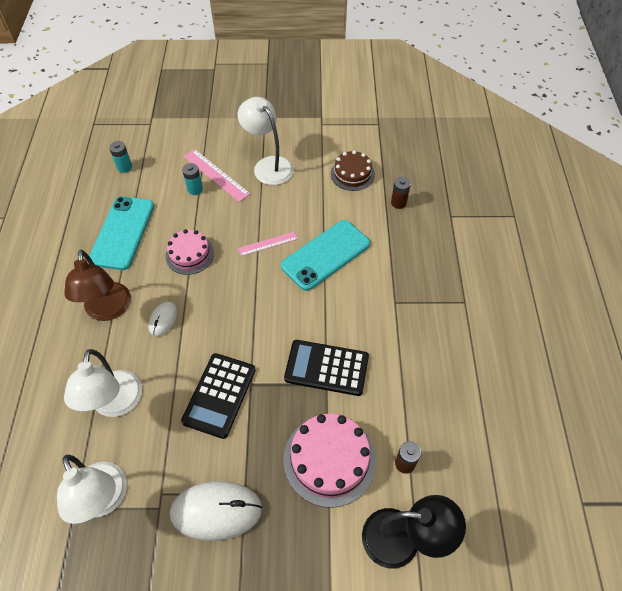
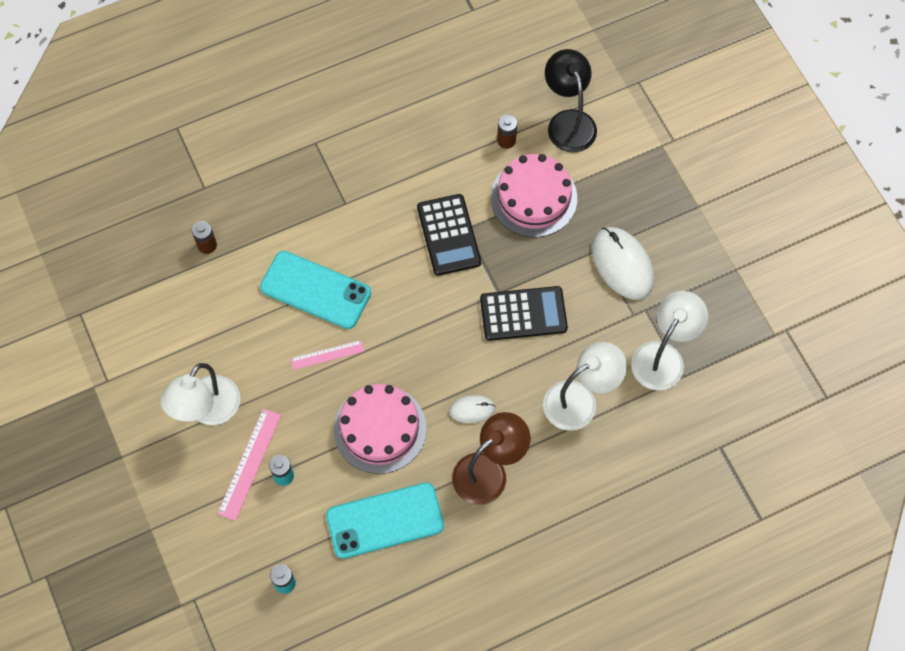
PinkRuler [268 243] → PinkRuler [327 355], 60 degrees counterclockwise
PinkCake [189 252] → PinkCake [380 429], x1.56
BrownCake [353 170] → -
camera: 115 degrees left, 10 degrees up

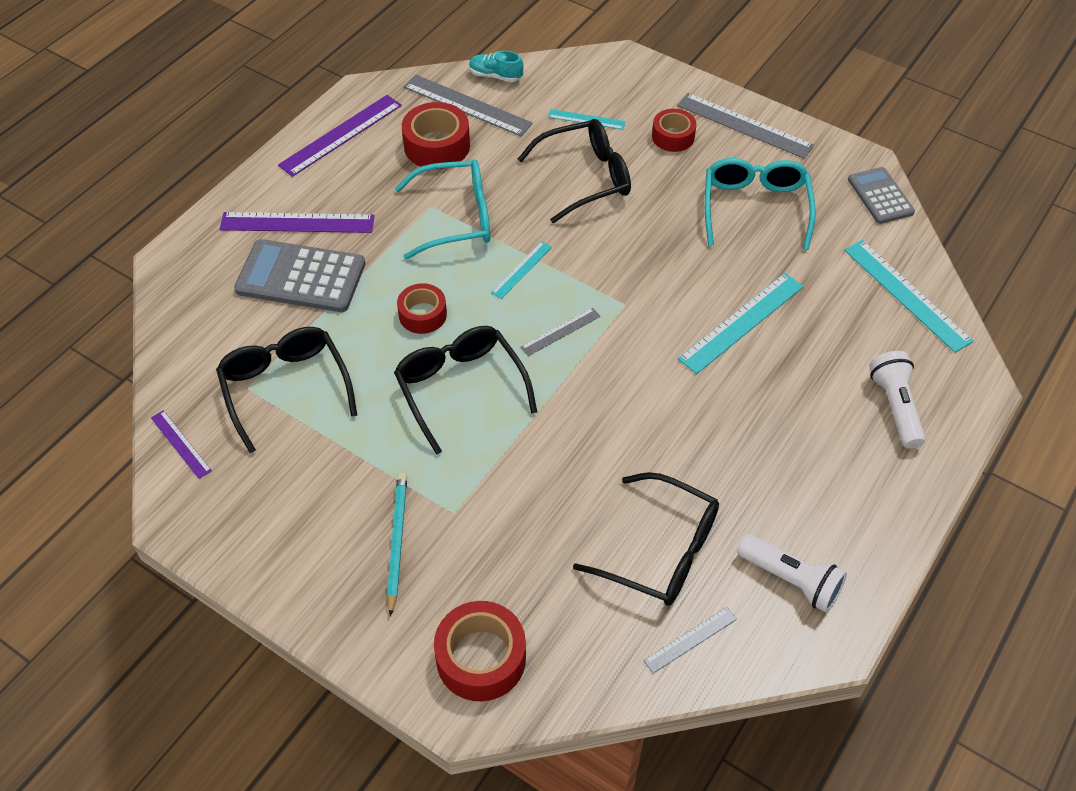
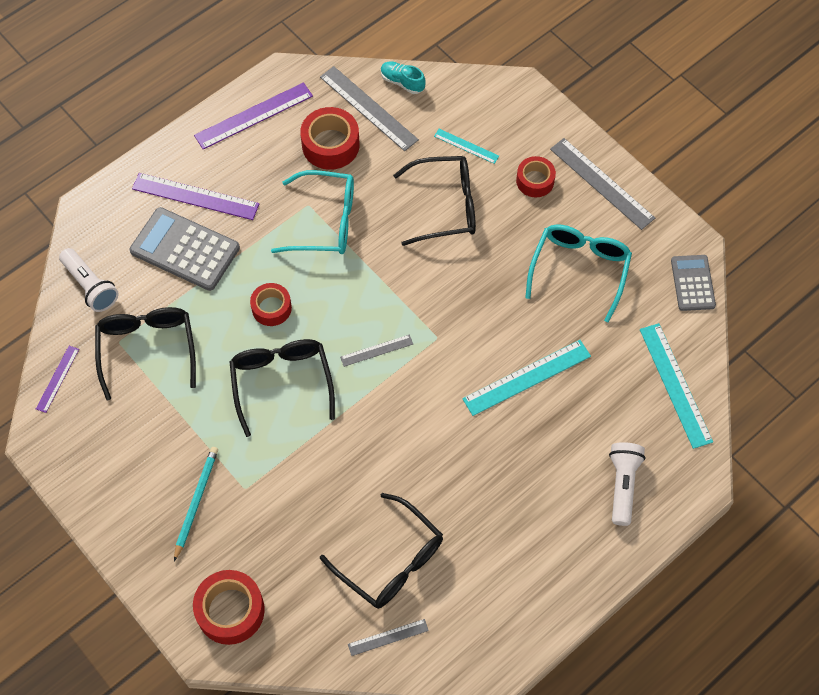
PurpleRuler [181 444] → PurpleRuler [57 379], 45 degrees clockwise
WhiteFlashlight [792 573] → WhiteFlashlight [89 280], moved
TurquoiseRuler [521 270] → -
camera: 15 degrees right, 10 degrees up

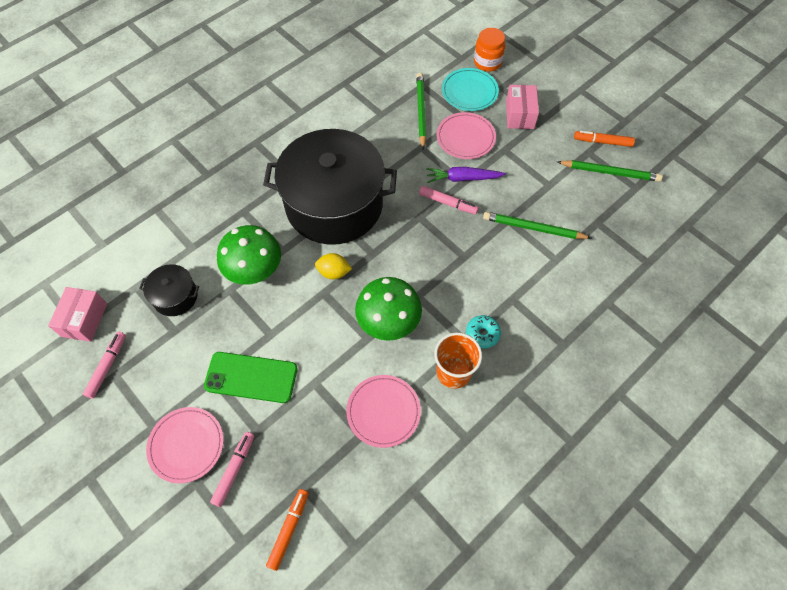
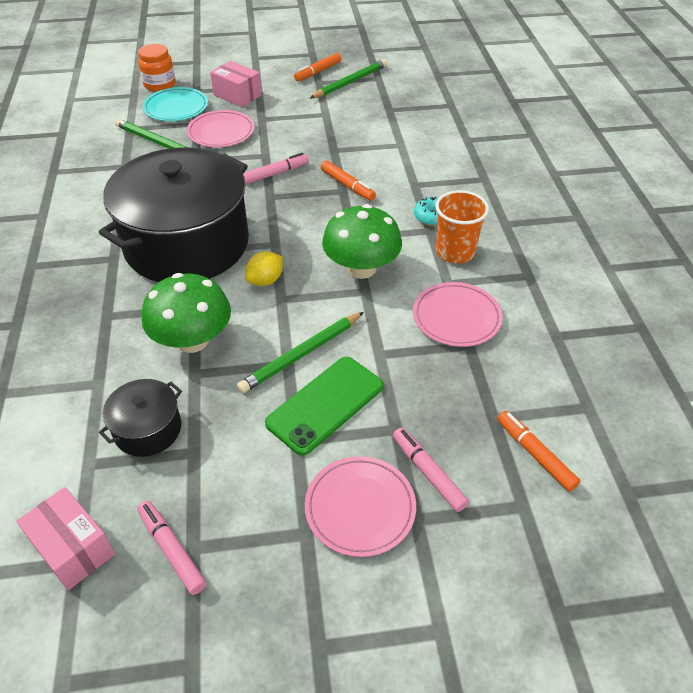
GreenPencil [537 225] → GreenPencil [300 352], moved
- → OrangeMarker [348 180]
PurpleCarrot [466 175] → -
camera: 55 degrees left, 15 degrees down

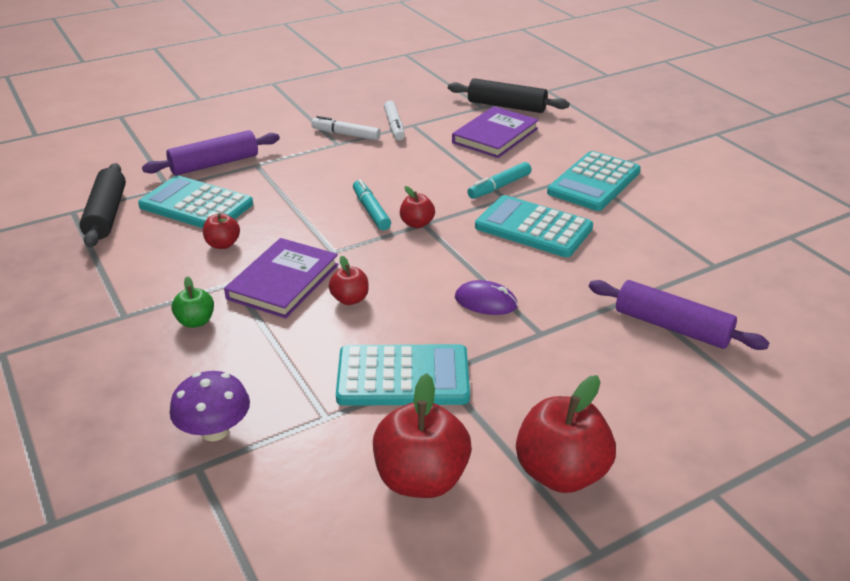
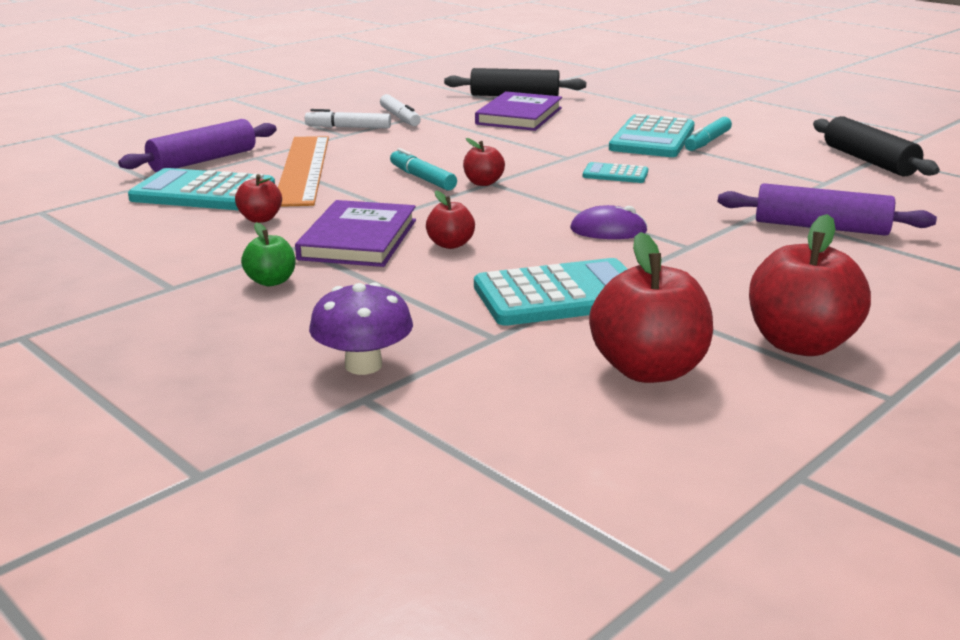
- → OrangeRuler [303 171]
TurquoiseCalculator [534 226] → TurquoiseCalculator [615 172], x0.51
TurquoiseMarker [499 180] → TurquoiseMarker [708 134], moved
BlackRollingPin [102 205] → BlackRollingPin [876 146], moved
camera: 15 degrees left, 10 degrees down

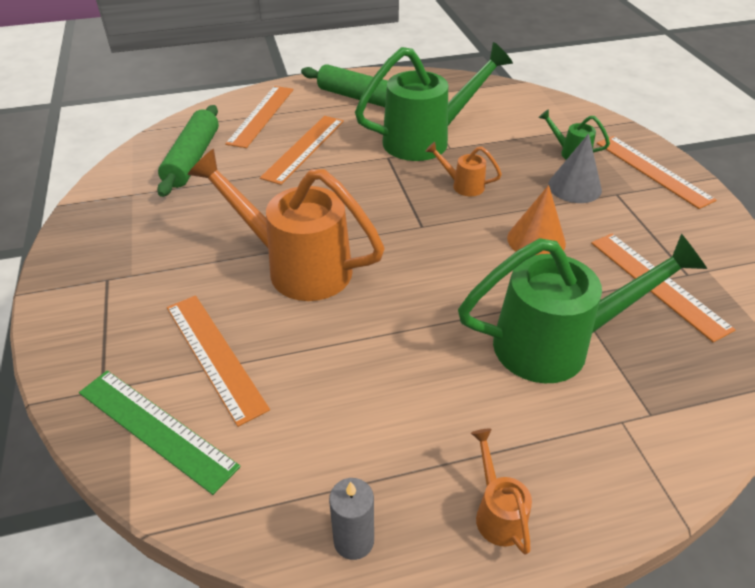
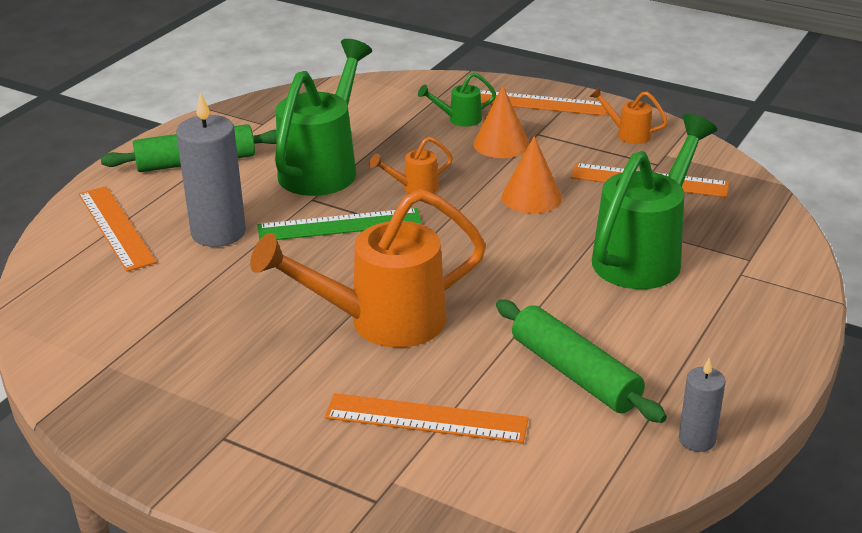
OrangeRuler [302 150] → GreyCandle [211 169]
GreenRuler [160 432] → GreenRuler [340 224], moved
GreyCone [575 168] → OrangeCone [501 122]
GreenRollingPin [188 151] → GreenRollingPin [581 361], moved
OrangeWateringCan [501 492] → OrangeWateringCan [628 115], moved
camera: 45 degrees left, 10 degrees down

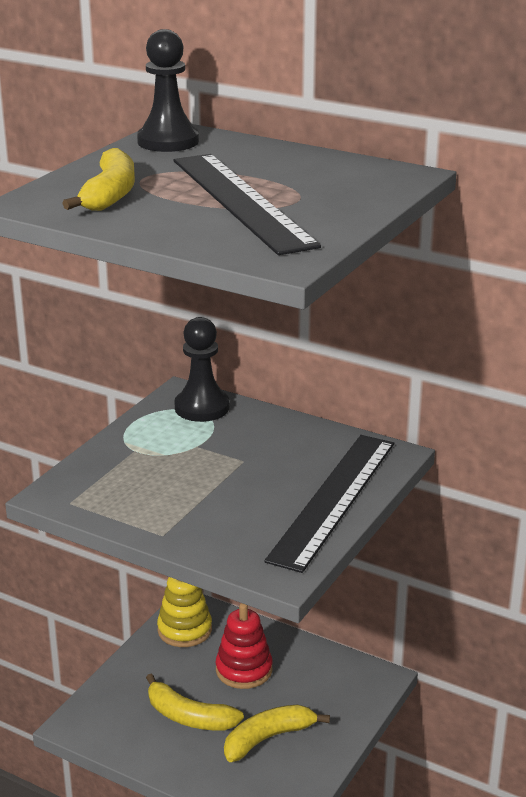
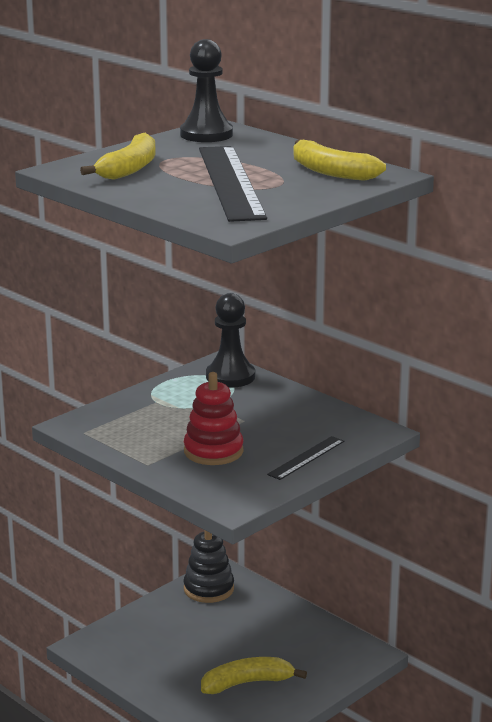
RedStackingToy [244 646] → RedStackingToy [213 418], moved
YellowStackingToy [184 612] → BlackStackingToy [209 567]
BlackRuler [329 504] → BlackRuler [305 458], x0.47
YellowBanana [195 701] → YellowBanana [340 160], moved
camera: 15 degrees right, 5 degrees down

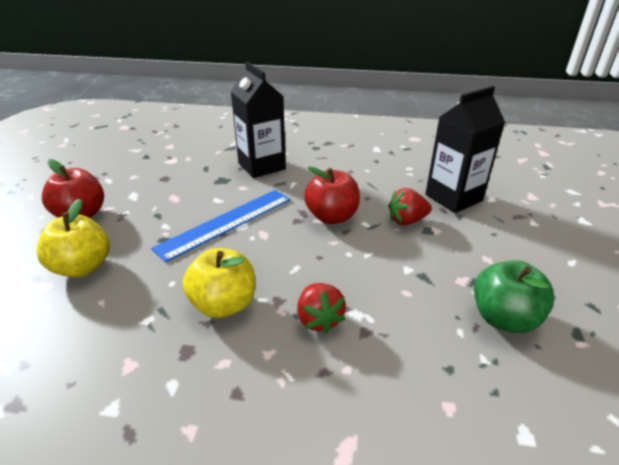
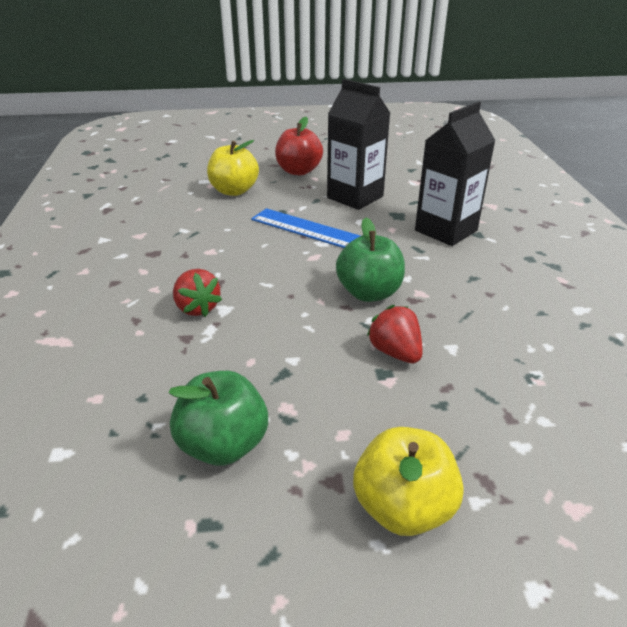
RedStrawberry [321 308] → RedStrawberry [197 293], 90 degrees counterclockwise
BlackCarton [465 149] → BlackCarton [358 144], moved
RedApple [332 195] → GreenApple [370 260]
YellowApple [219 283] → YellowApple [408 481], moved
camera: 75 degrees right, 0 degrees up

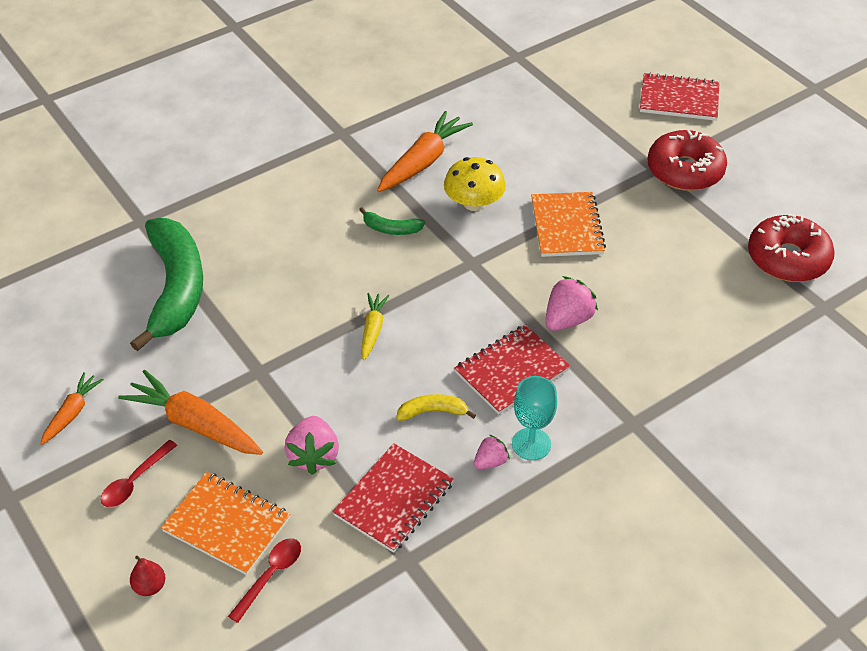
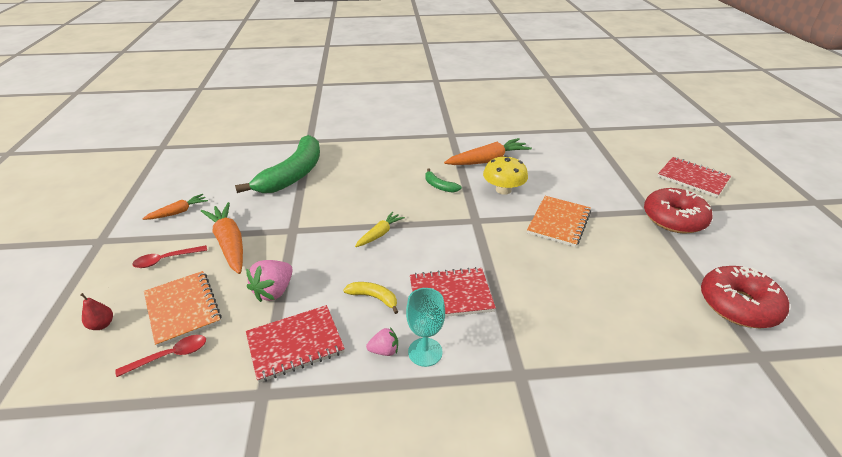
PinkStrawberry [571 303] → -
camera: 30 degrees right, 10 degrees down

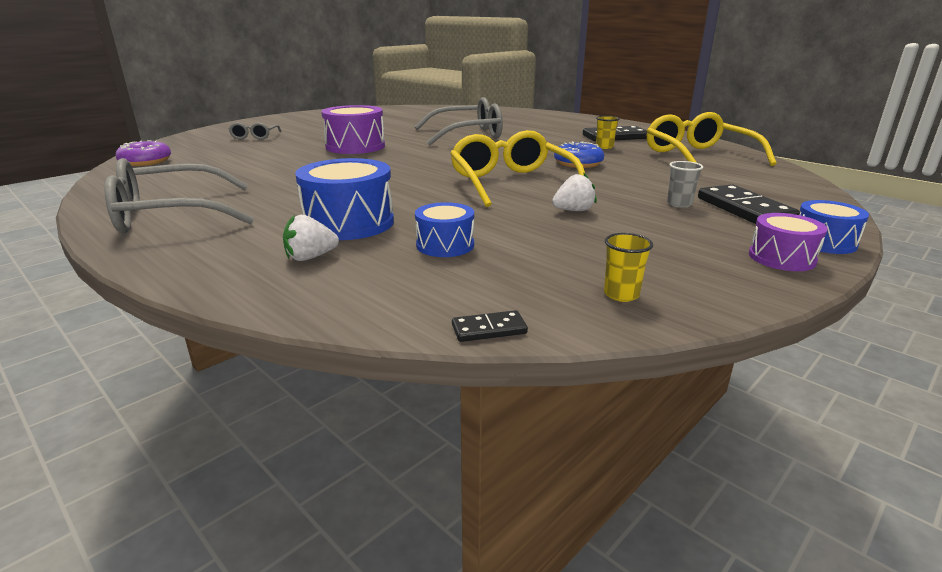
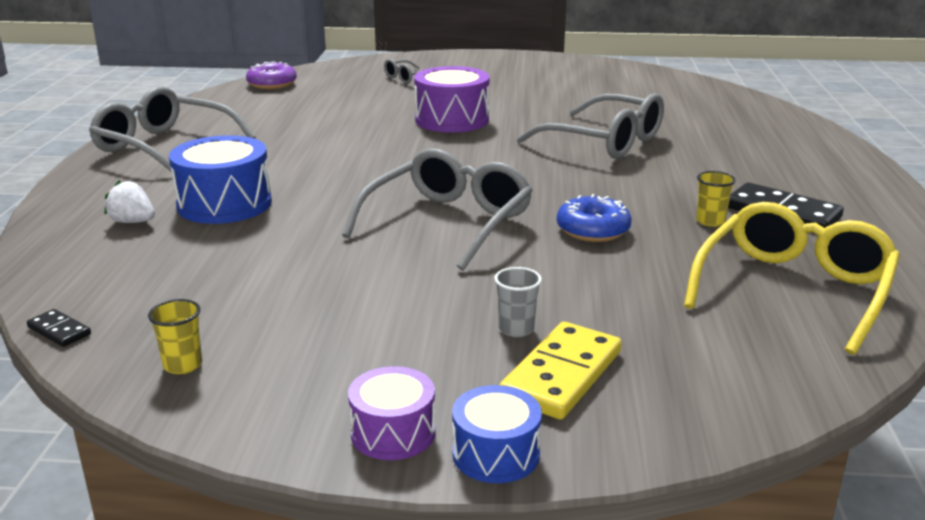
YellowGlasses [517 168] → GreyGlasses [437 209]
BlackDomino [749 204] → YellowDomino [560 371]
BlueDrum [444 229] → -
WhiteStrawberry [574 192] → -
camera: 50 degrees right, 0 degrees up

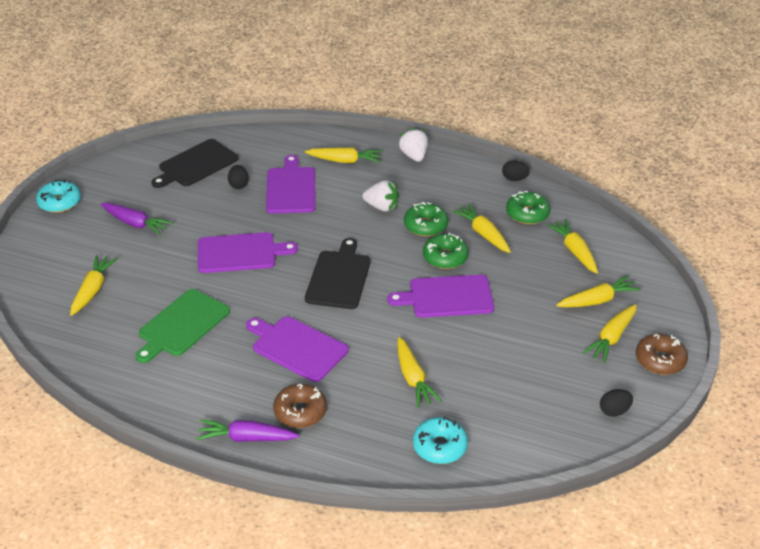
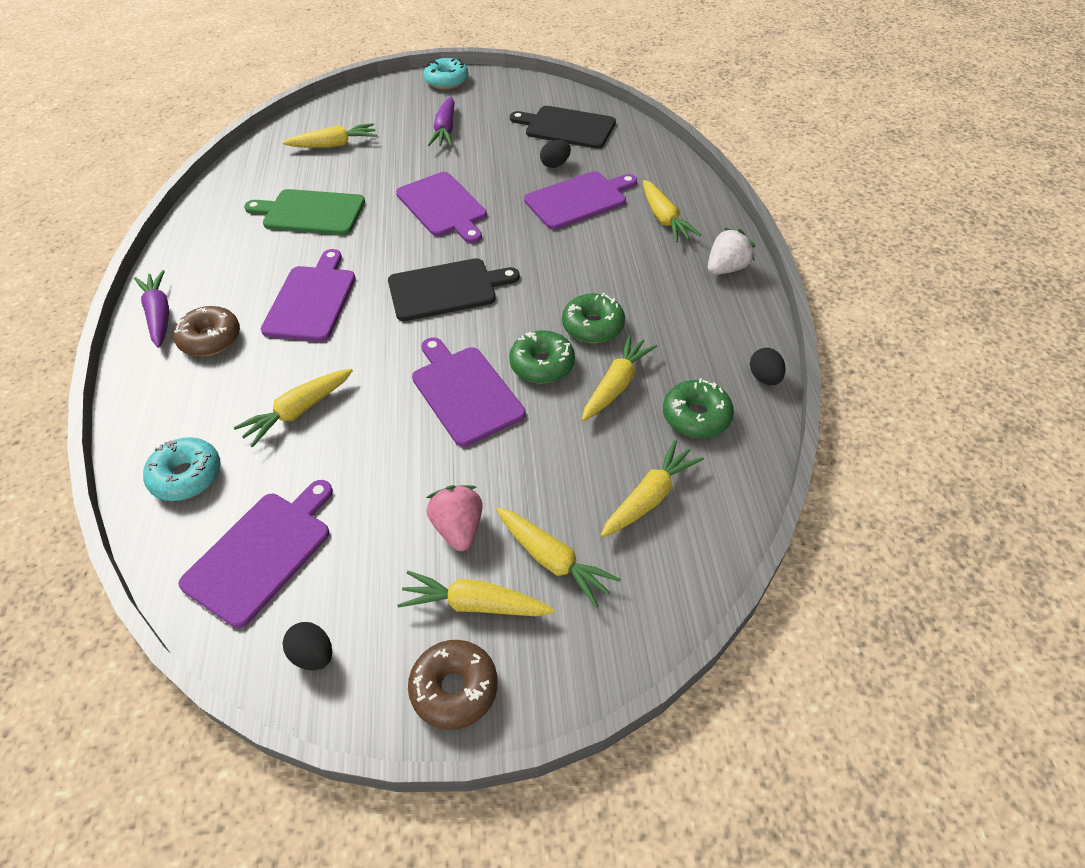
- → PurpleCuttingBoard [255 554]
- → PinkStrawberry [454 518]
WhiteStrawberry [380 196] → -
camera: 65 degrees right, 10 degrees up

